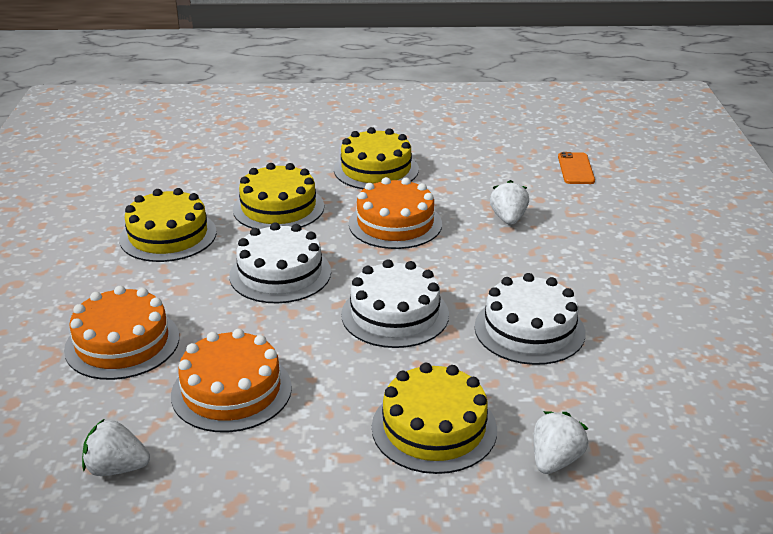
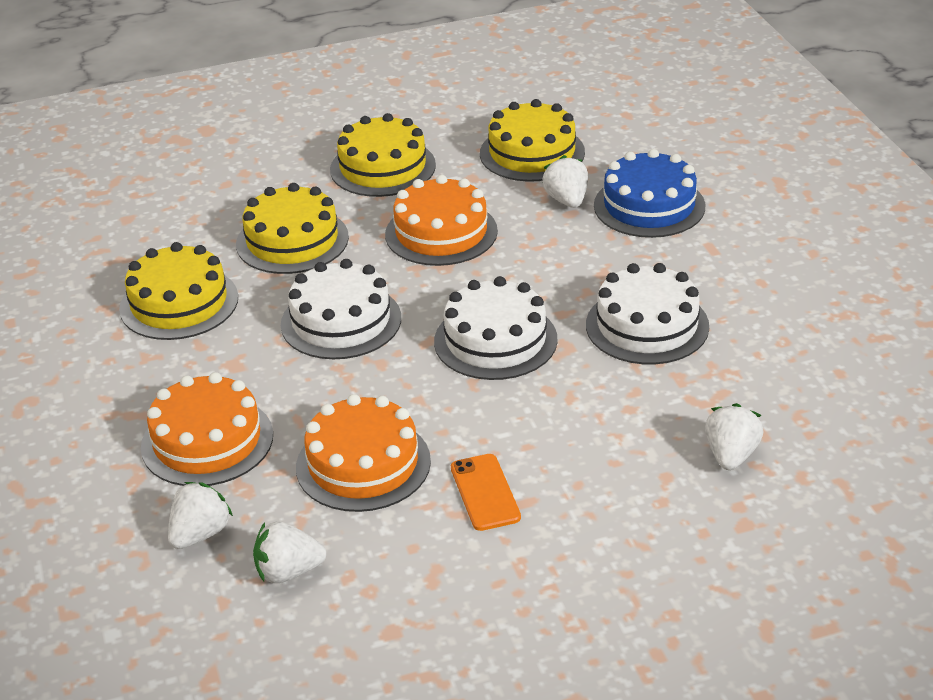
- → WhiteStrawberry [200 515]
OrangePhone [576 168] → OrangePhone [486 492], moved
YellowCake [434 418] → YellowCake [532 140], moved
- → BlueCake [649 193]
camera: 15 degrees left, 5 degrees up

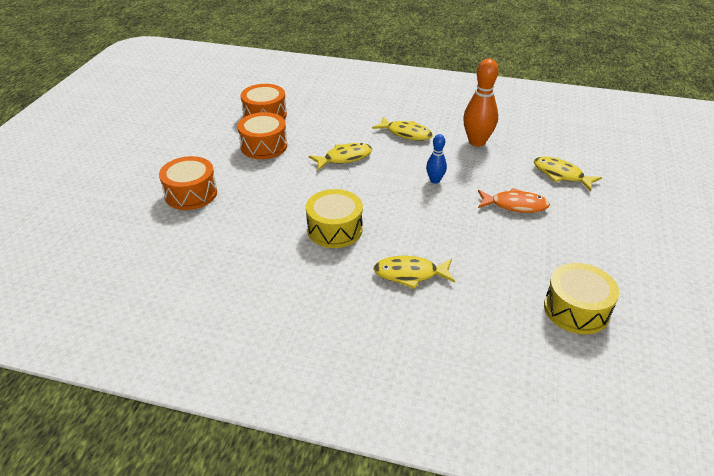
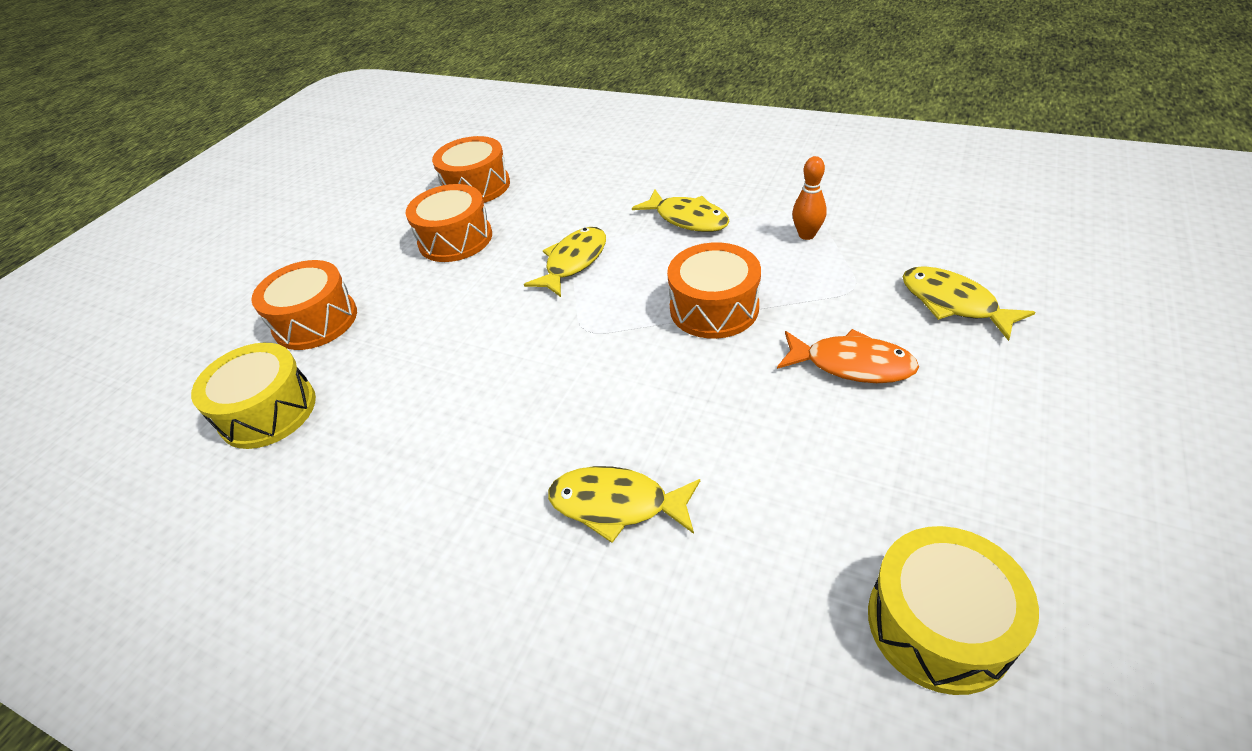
YellowDrum [334 218] → YellowDrum [253 396], moved
YellowFish [341 157] → YellowFish [565 262], 45 degrees counterclockwise
BlueBowlingPin [436 158] → OrangeDrum [714 291]
OrangeBowlingPin [481 103] → OrangeBowlingPin [809 198], x0.55
camera: 15 degrees right, 5 degrees up

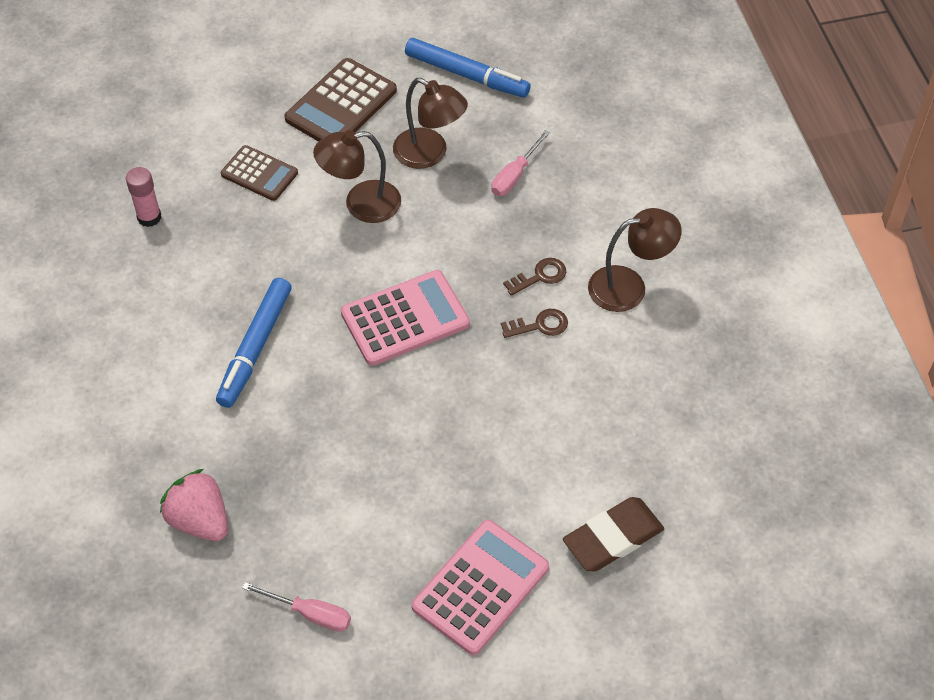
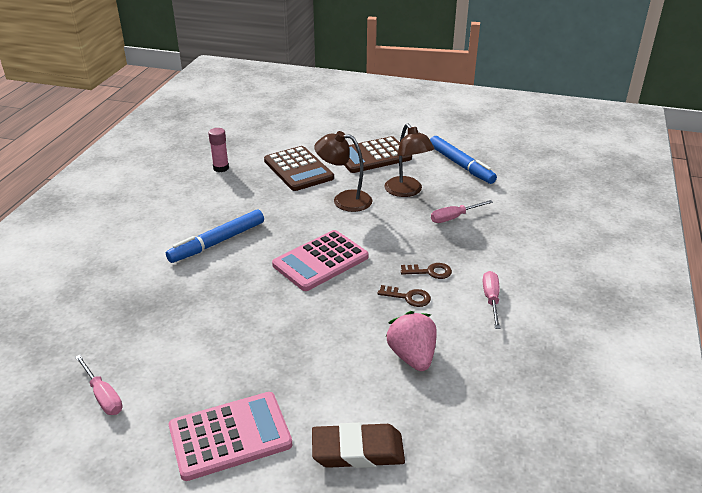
BrownCalculator [259 173] → BrownCalculator [299 168], x1.58
PinkCalculator [405 318] → PinkCalculator [320 260], 135 degrees clockwise
PinkStrawberry [194 505] → PinkStrawberry [411 341], moved
BrownLamp [635 260] → PinkScrewdriver [491 300]
camera: 30 degrees right, 20 degrees down

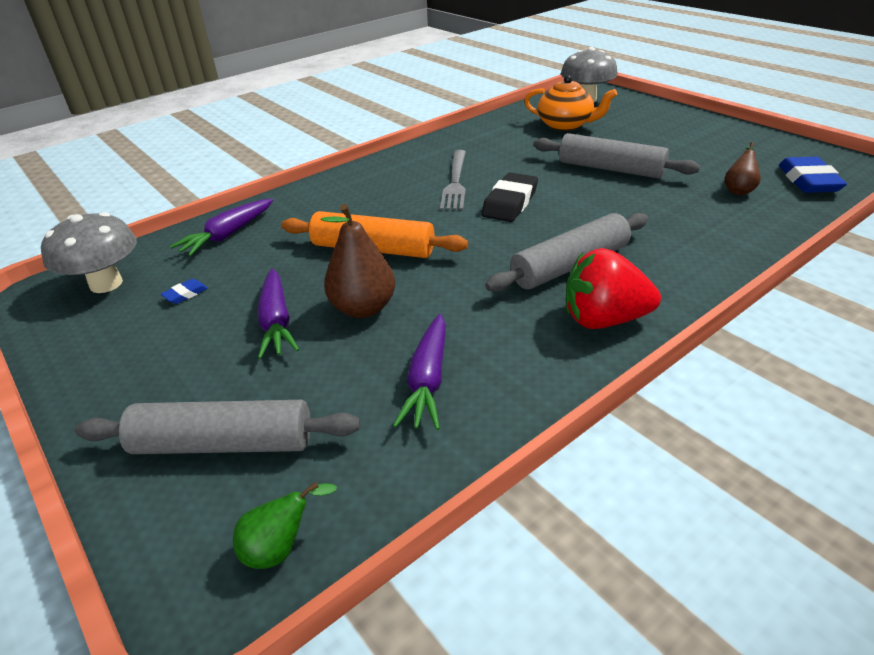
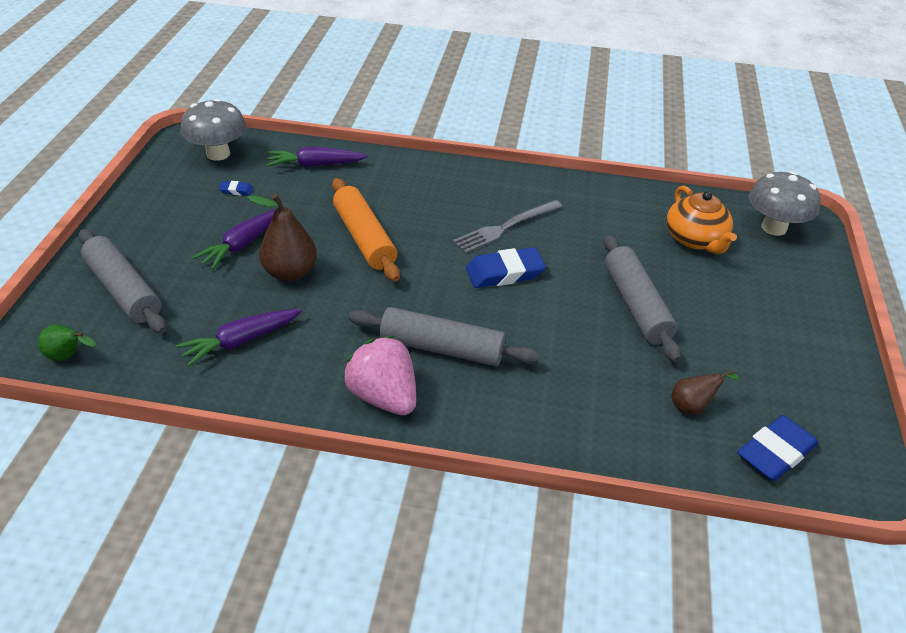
RedStrawberry [613 288] → PinkStrawberry [379 375]
BlackEraser [509 197] → BlueEraser [506 267]
camera: 45 degrees right, 5 degrees up

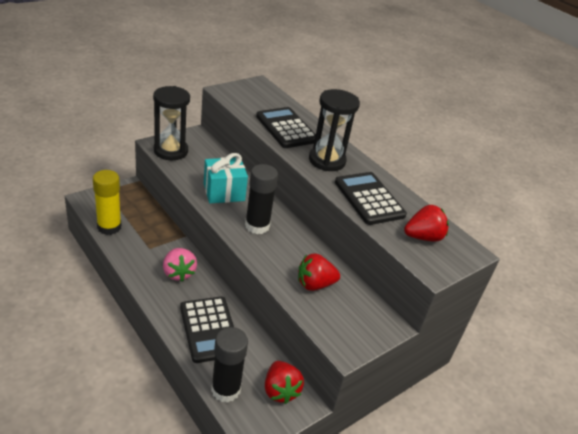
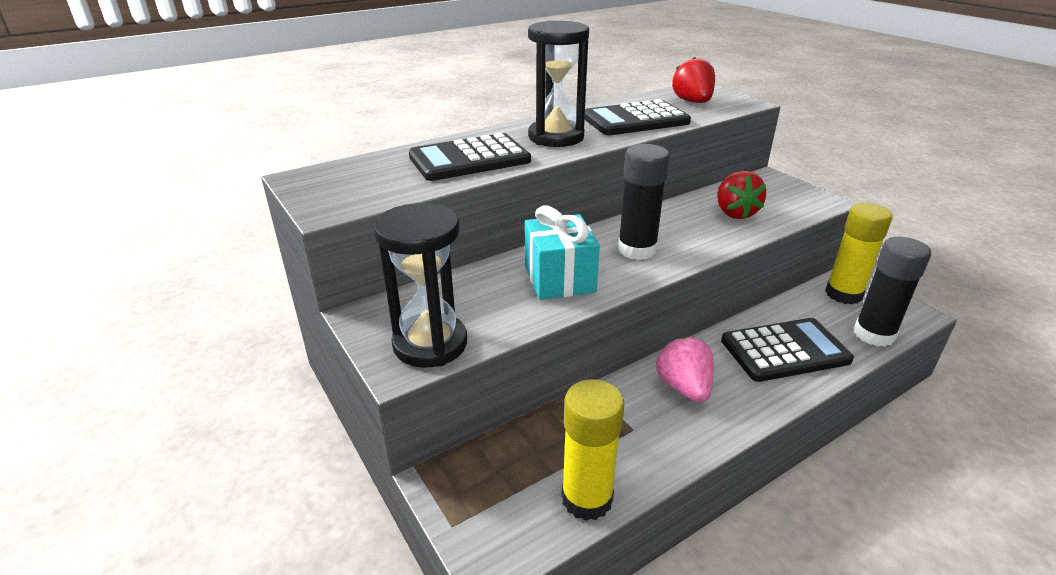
PinkStrawberry [180 265] → PinkStrawberry [685 369], 90 degrees counterclockwise
RedStrawberry [284 382] → YellowGlueStick [859 253]
camera: 80 degrees left, 5 degrees down

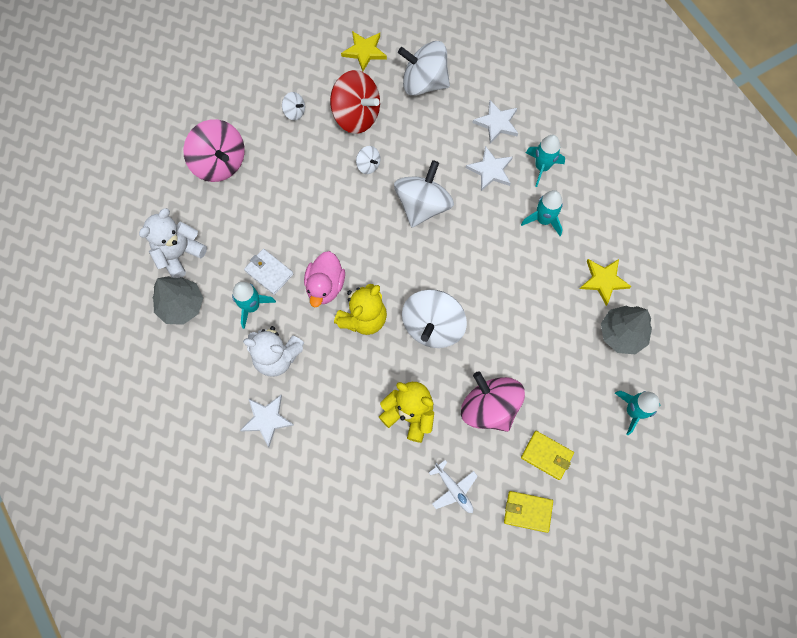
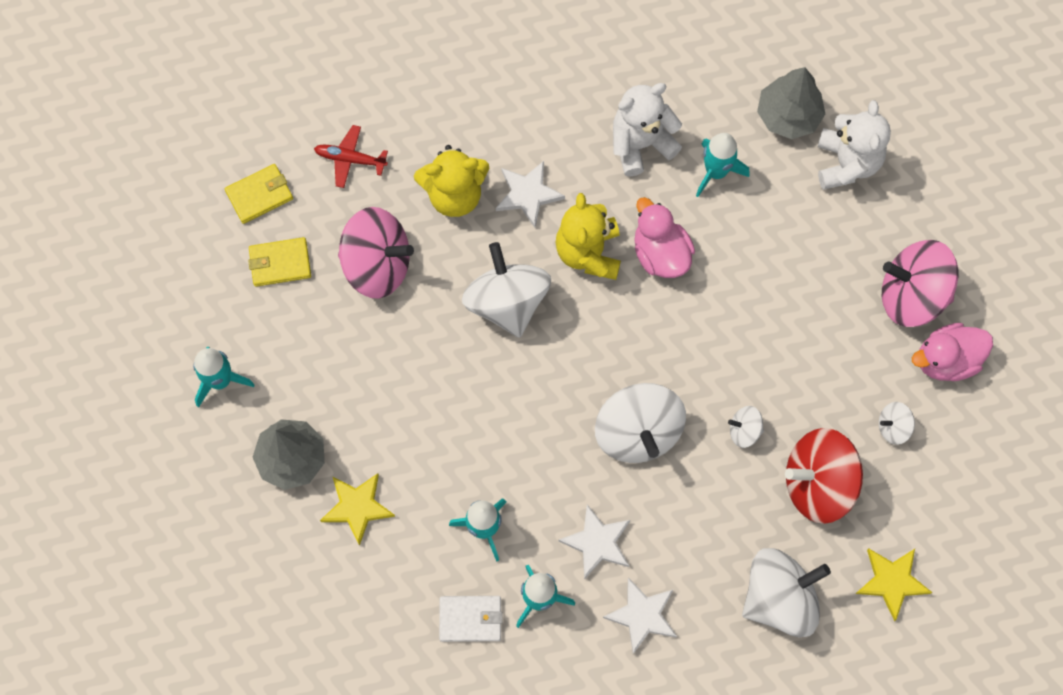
WhitePlane [453 486] → RedPlane [351 156]
WhiteWallet [268 272] → WhiteWallet [471 619], moved
WhiteStar [267 421] → WhiteStar [530 194], moved
- → PinkDuck [952 352]
camera: 140 degrees right, 0 degrees up

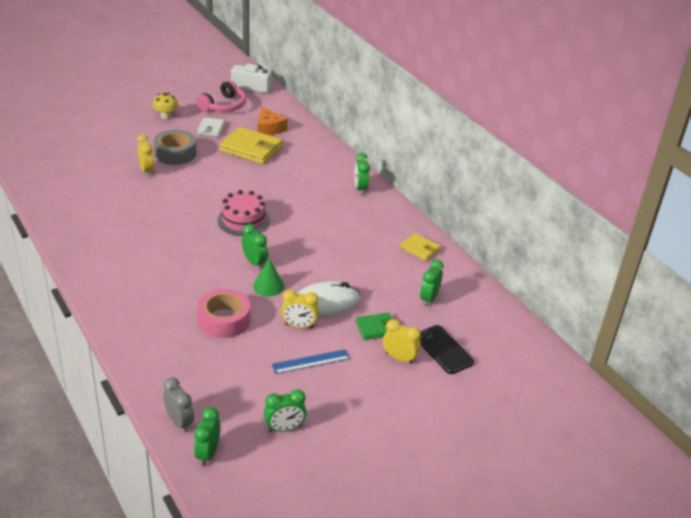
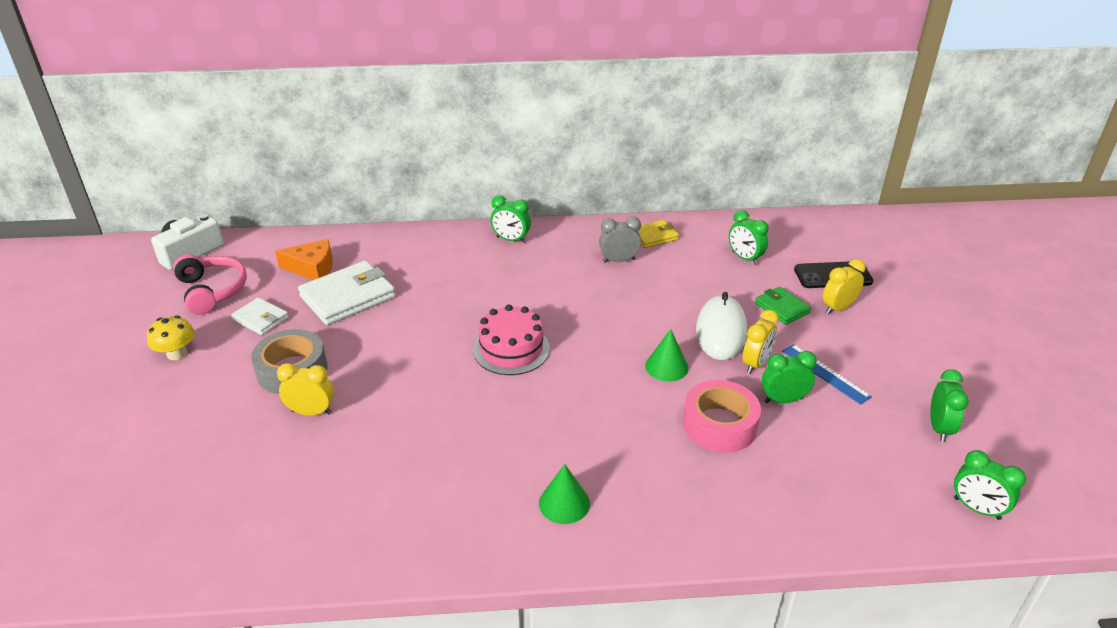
YellowWallet [251 145] → WhiteWallet [347 292]
- → GreenCone [564 494]
GreyClock [178 404] → GreyClock [620 240], moved
GreenWallet [375 326] → GreenWallet [783 306], 45 degrees counterclockwise
GreenClock [255 246] → GreenClock [789 377], moved
BlueRuler [311 361] → BlueRuler [827 374], 45 degrees counterclockwise
camera: 60 degrees left, 0 degrees up

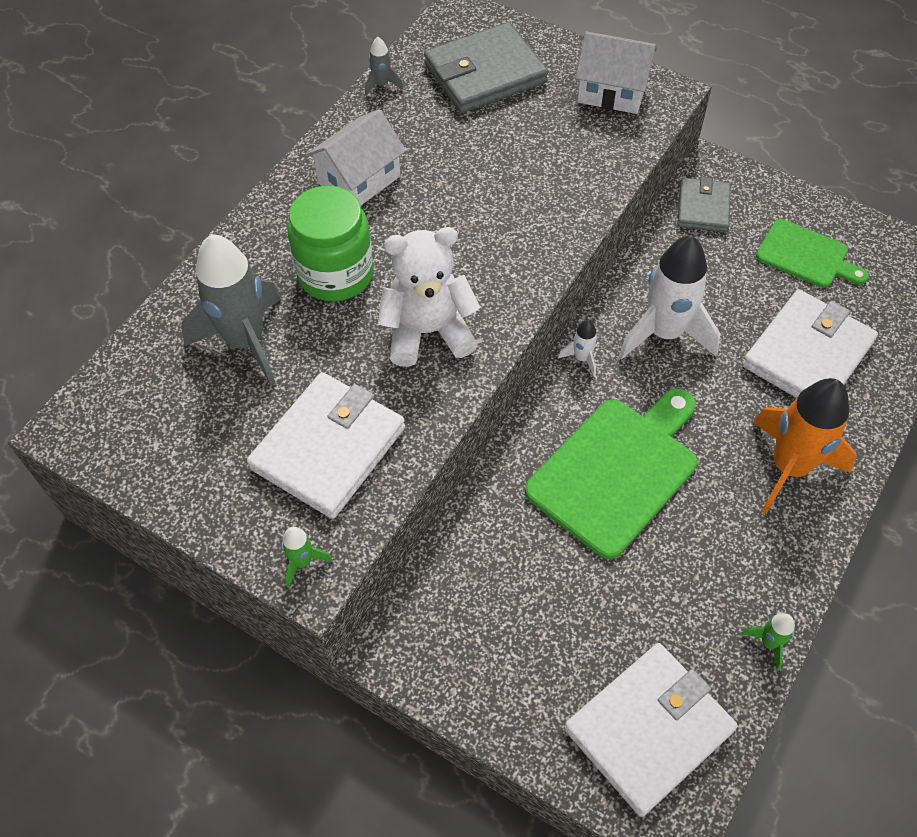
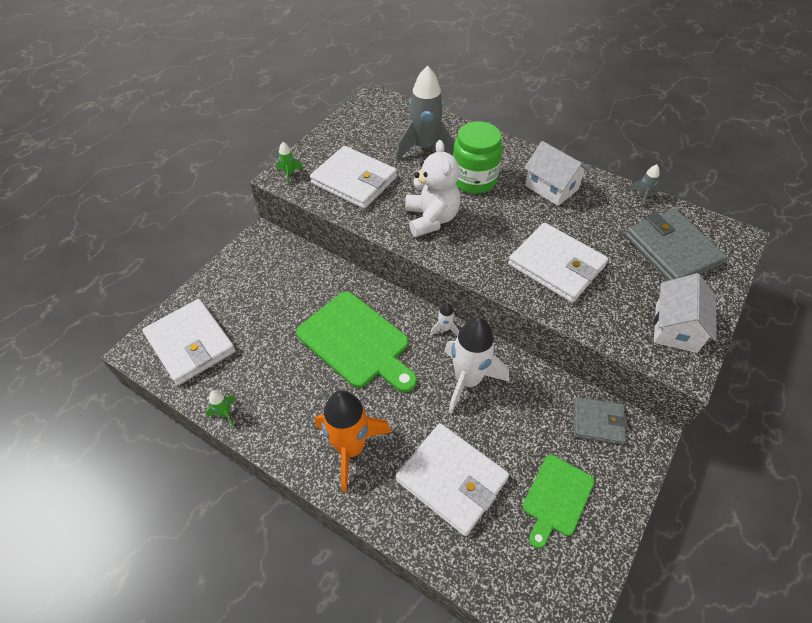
- → WhiteWallet [558 263]
camera: 90 degrees right, 5 degrees down

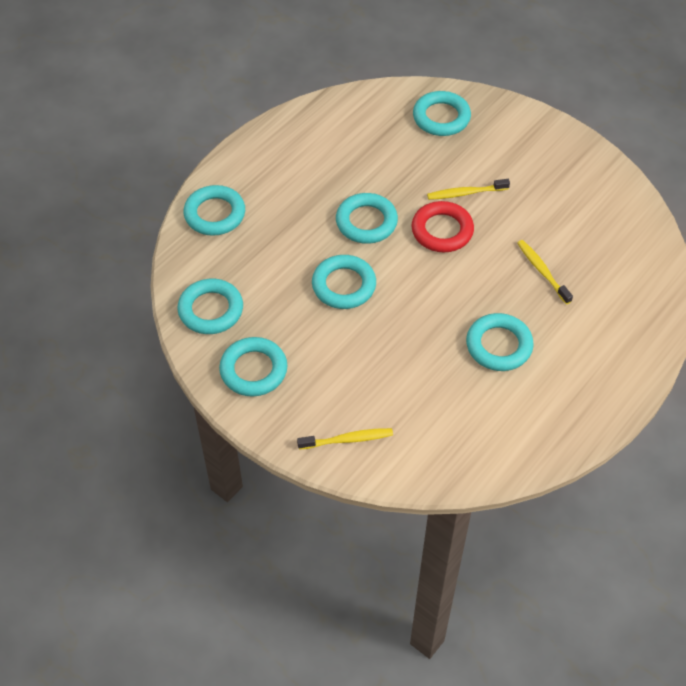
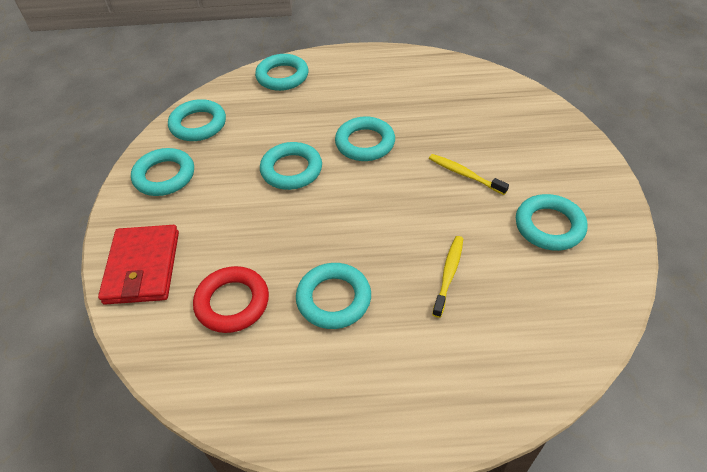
YellowToothbrush [345 438] → RedWallet [138 265]
RedRing [442 226] → RedRing [231 299], moved
TurquoiseRing [442 113] → TurquoiseRing [552 222], moved
camera: 50 degrees right, 5 degrees down

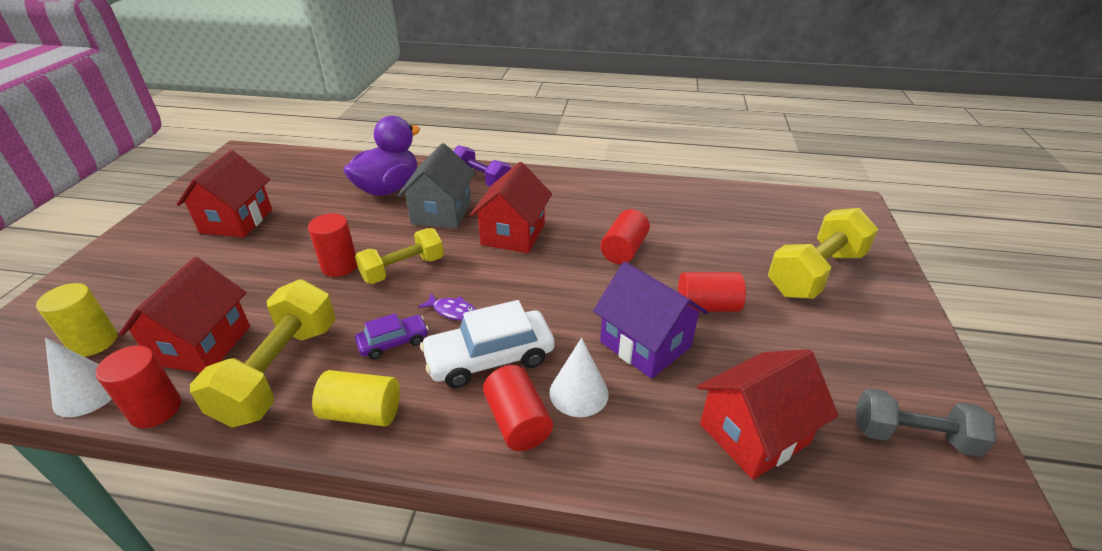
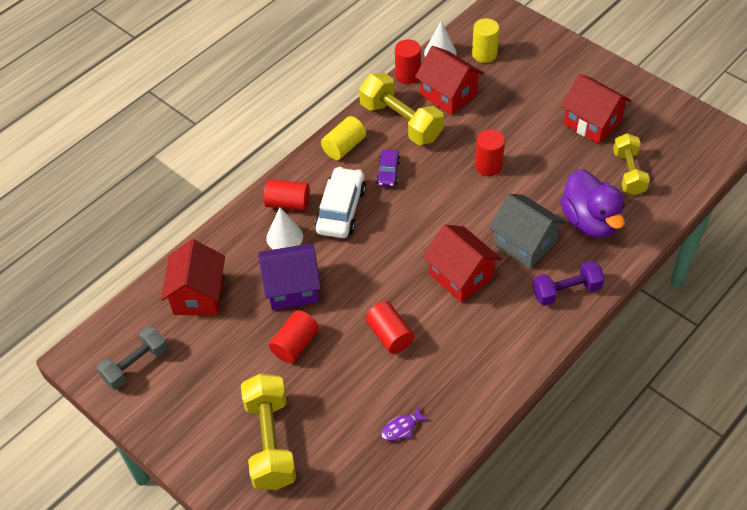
PurpleFish [447 307] → PurpleFish [405 423], moved
YellowDumbbell [399 256] → YellowDumbbell [631 164], moved
camera: 125 degrees right, 15 degrees up

